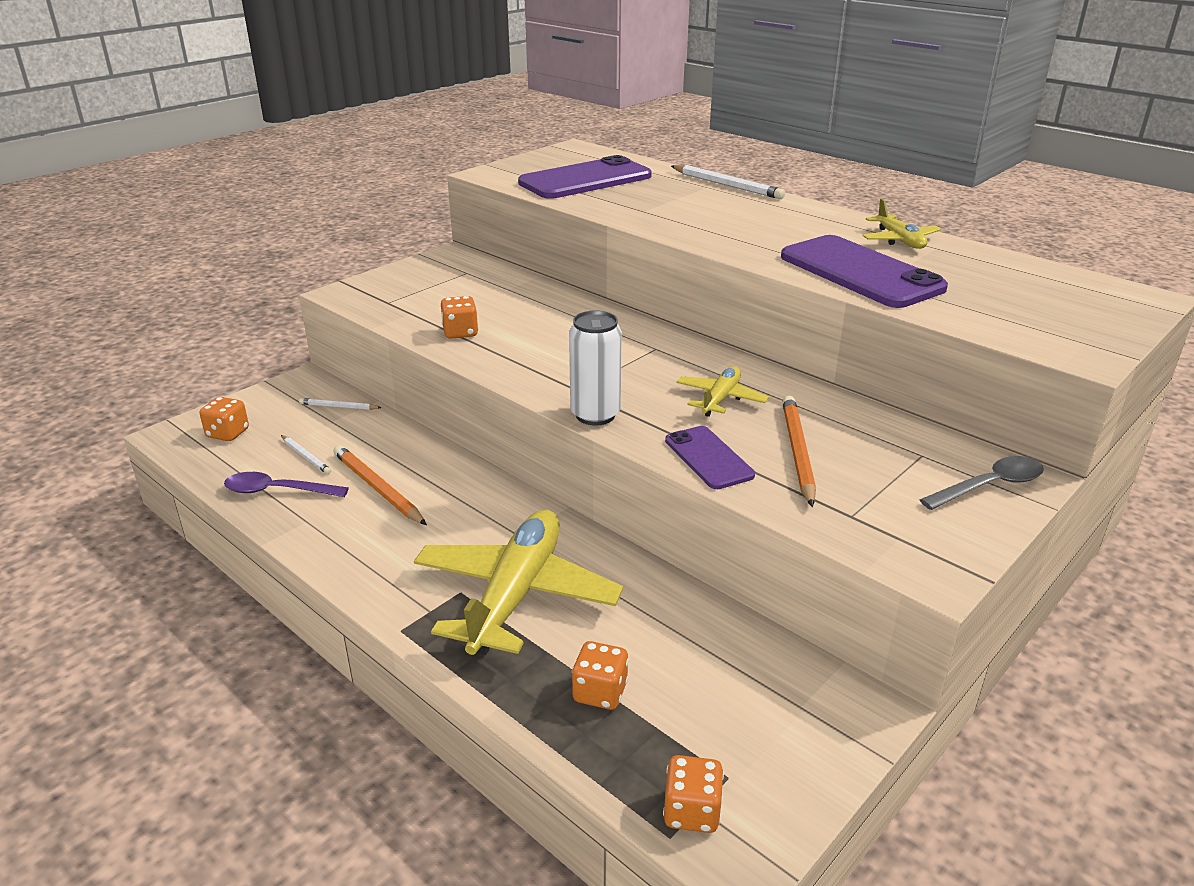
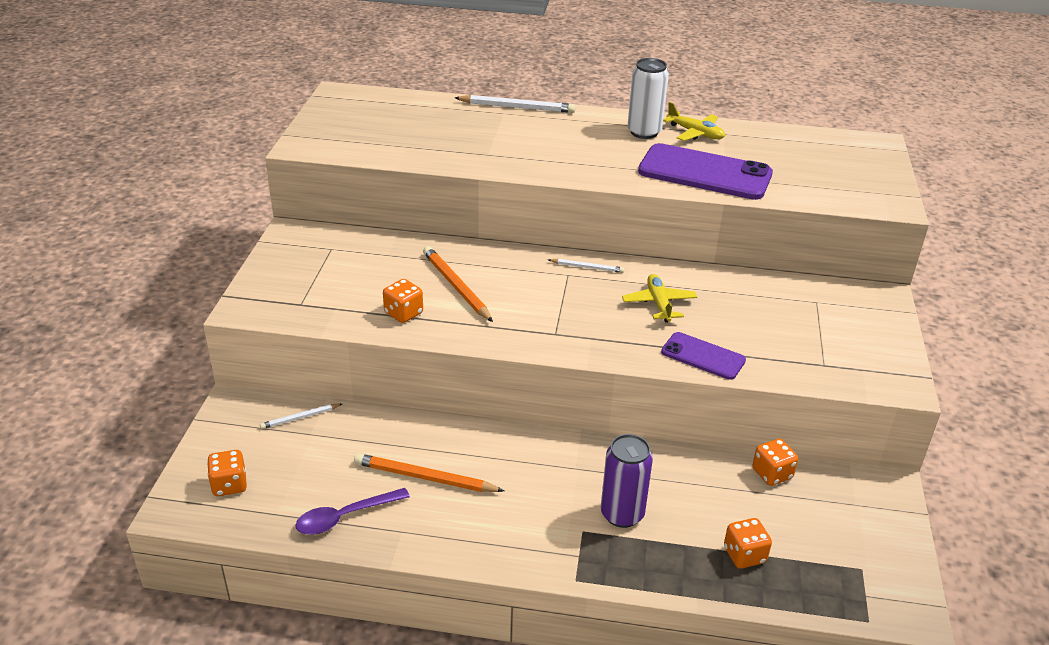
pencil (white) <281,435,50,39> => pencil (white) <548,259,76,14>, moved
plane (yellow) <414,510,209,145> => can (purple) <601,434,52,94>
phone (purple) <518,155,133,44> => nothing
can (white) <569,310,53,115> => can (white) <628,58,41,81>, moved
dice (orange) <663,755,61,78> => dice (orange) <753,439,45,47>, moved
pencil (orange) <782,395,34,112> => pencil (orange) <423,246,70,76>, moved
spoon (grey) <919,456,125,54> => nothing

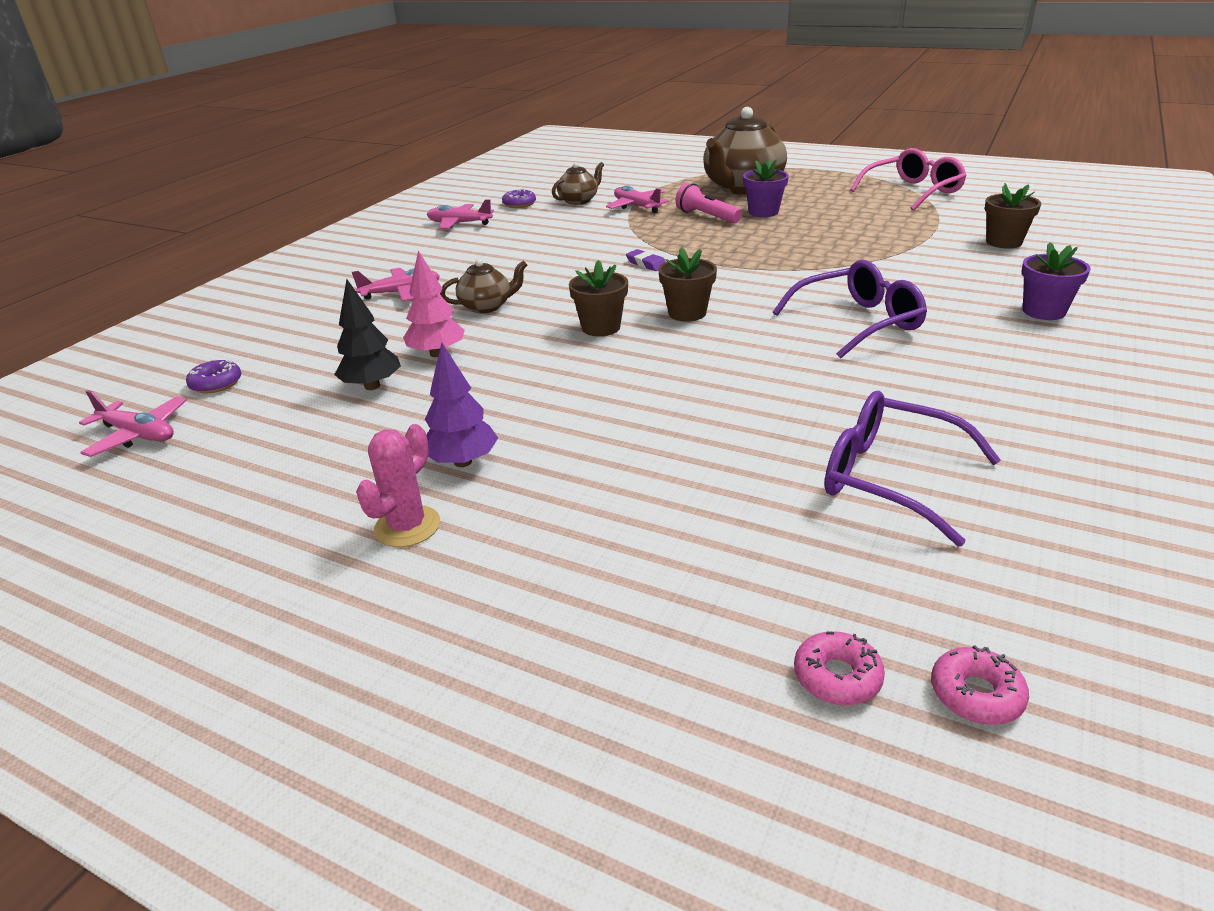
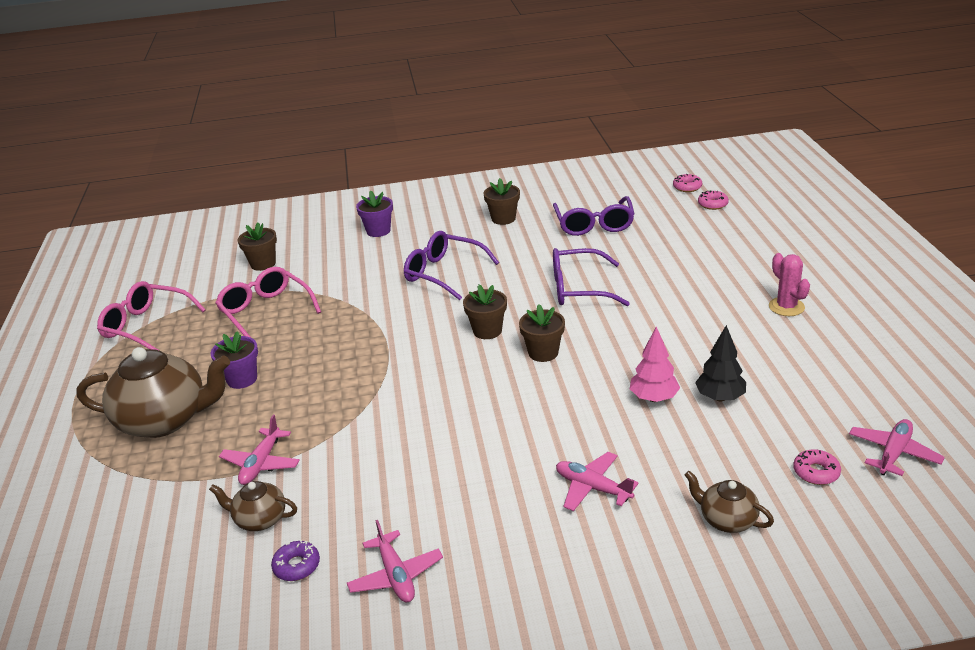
plane (pink) <79,390,108,67> => plane (pink) <849,419,96,57>, 45 degrees clockwise
donut (purple) <186,359,55,34> => donut (pink) <793,449,48,36>
cactus (pink) <356,424,84,123> => cactus (pink) <769,253,41,63>, 75 degrees clockwise
tree (purple) <425,342,73,125> => nothing
teapot (brown) <440,259,87,54> => teapot (brown) <685,471,89,62>, moved
eraser (purple) <626,249,40,22> => nothing
flashlight (pink) <675,183,67,40> => nothing
nothing => glasses (pink) <215,267,106,71>
nothing => flower pot (brown) <484,178,36,47>
nothing => glasses (purple) <553,248,77,58>

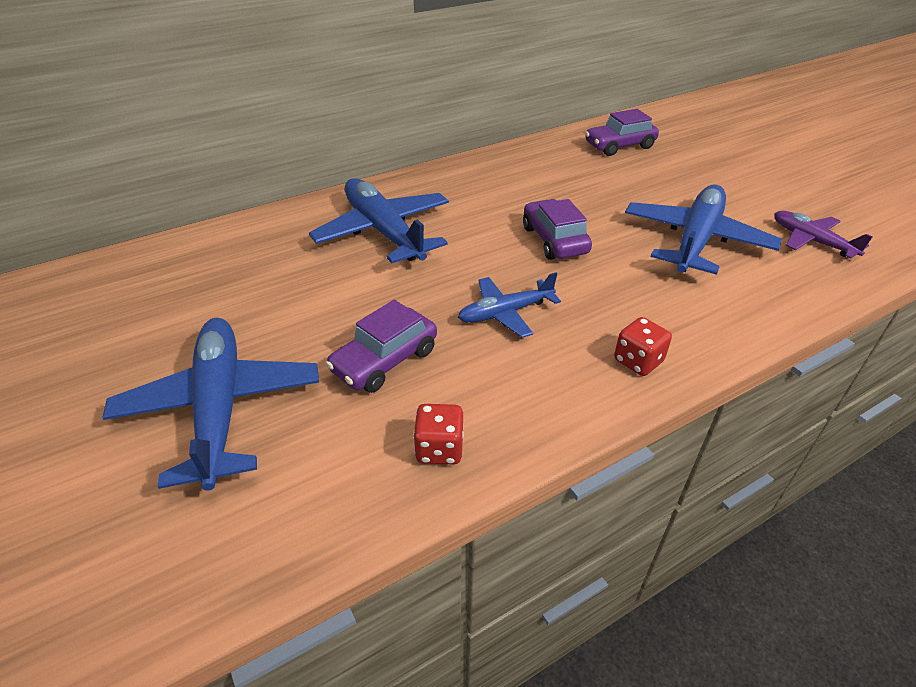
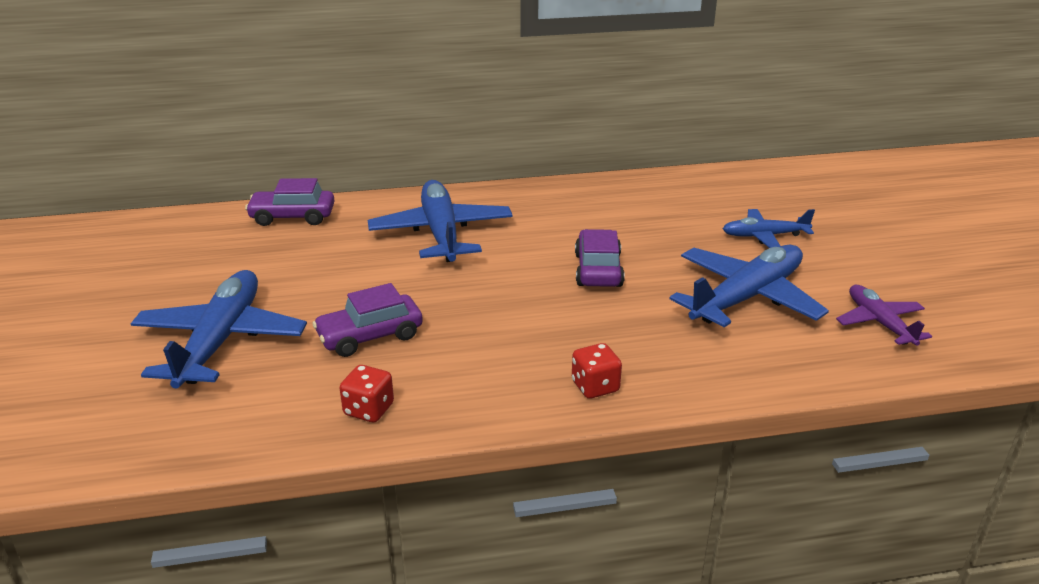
plane (blue) <458,273,103,65> => plane (blue) <723,209,92,39>, moved
car (purple) <585,109,74,47> => car (purple) <245,178,90,48>, moved

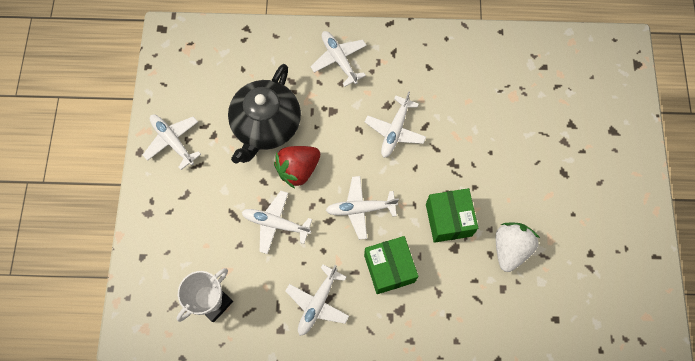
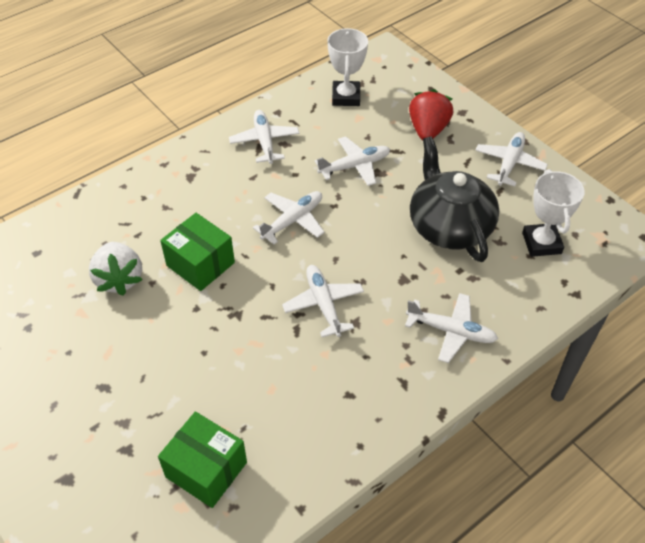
plane (white) <143,115,58,55> => plane (white) <475,132,73,54>, 75 degrees counterclockwise
strawberry (red) <274,146,46,43> => strawberry (red) <409,89,44,51>, moved
box (green) <364,236,54,58> => box (green) <158,411,89,97>, moved
nothing => trophy (white) <522,169,63,88>

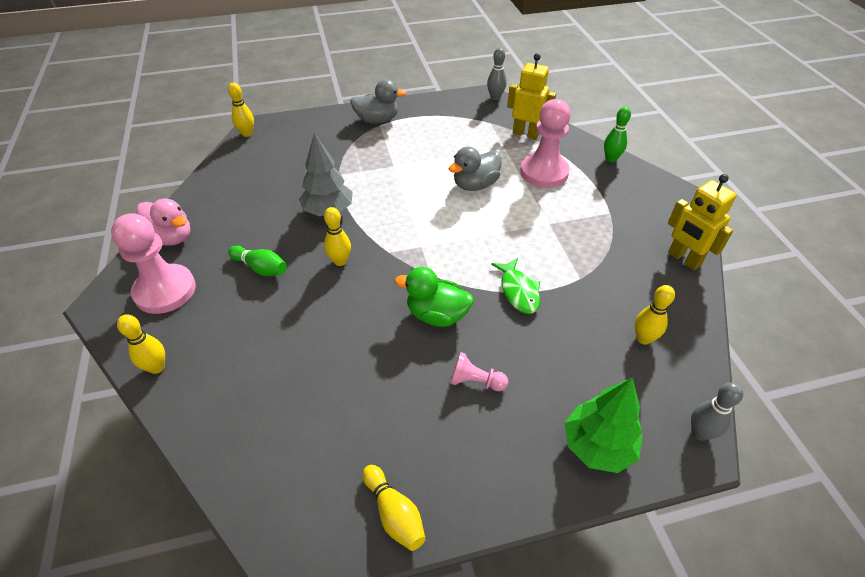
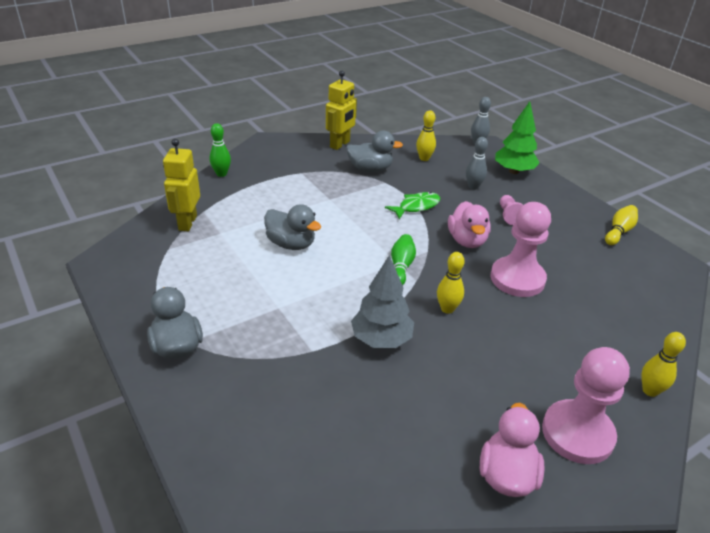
bowling pin (yellow) <228,82,26,55> => nothing
bowling pin (green) <228,246,59,30> => bowling pin (green) <391,234,25,51>, moved
duck (green) <395,267,79,60> => duck (pink) <448,201,43,47>
bowling pin (grey) <487,48,19,52> => bowling pin (grey) <466,137,22,53>, moved
pawn (pink) <520,99,51,89> => pawn (pink) <491,202,60,95>, moved
nothing => duck (grey) <346,131,57,41>

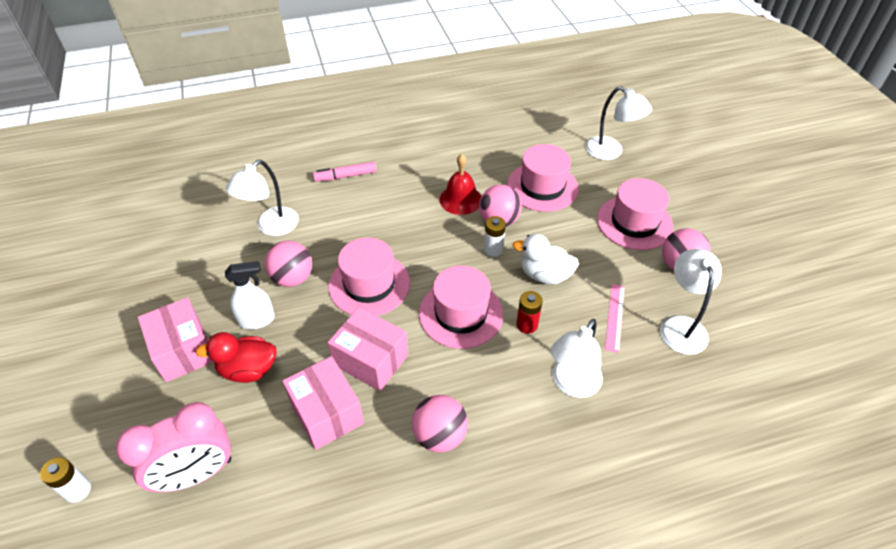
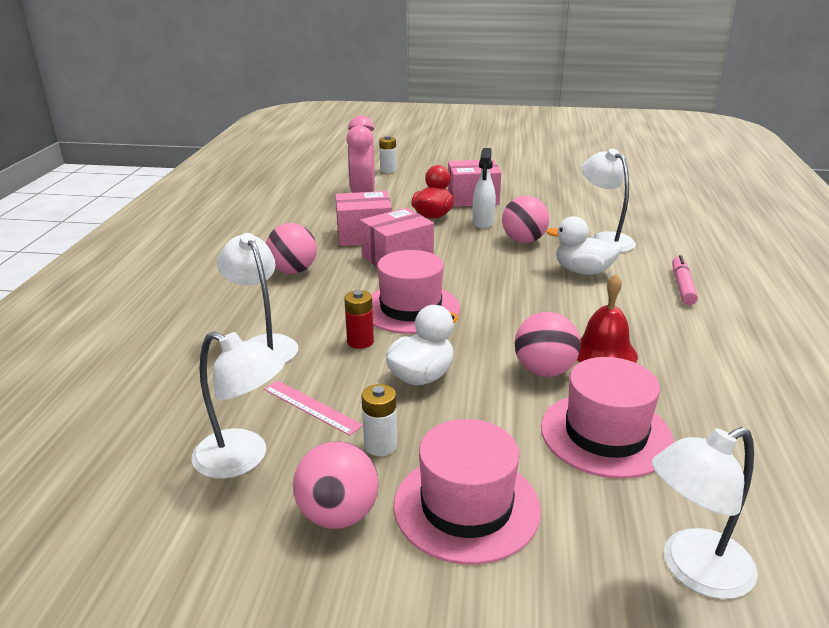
hat (pink) <329,238,81,78> => nothing
battery (white) <484,216,22,41> => battery (white) <361,384,36,72>, moved
nothing => duck (white) <546,216,76,59>

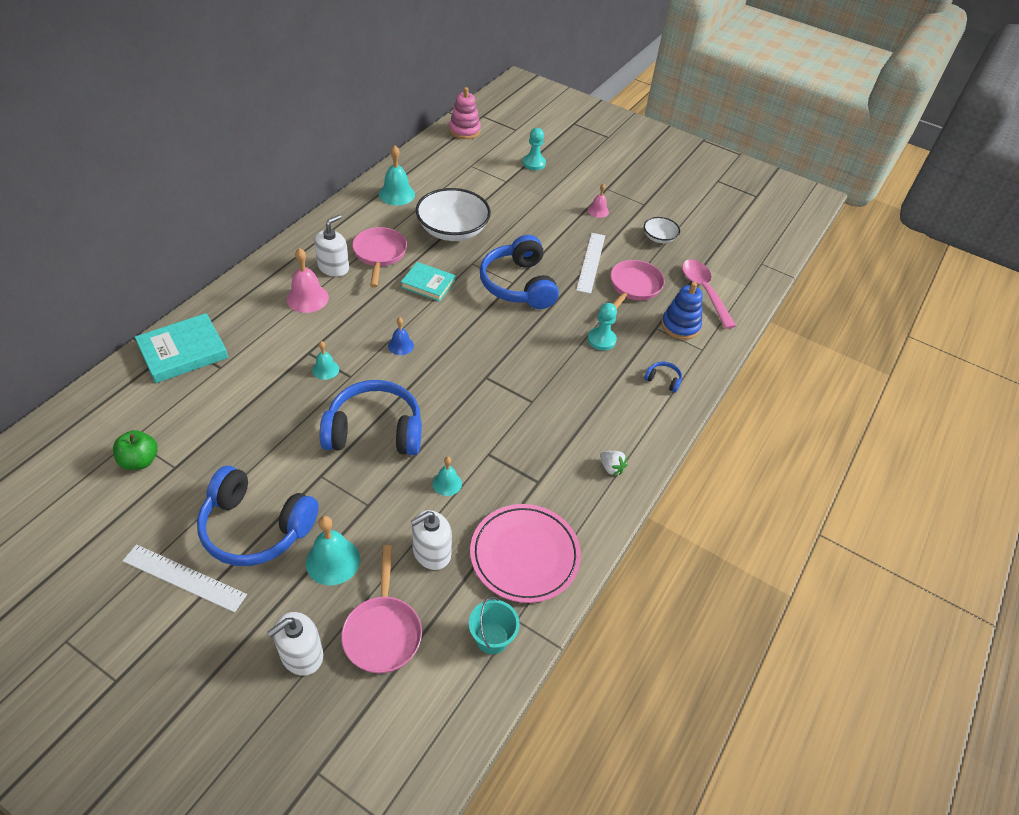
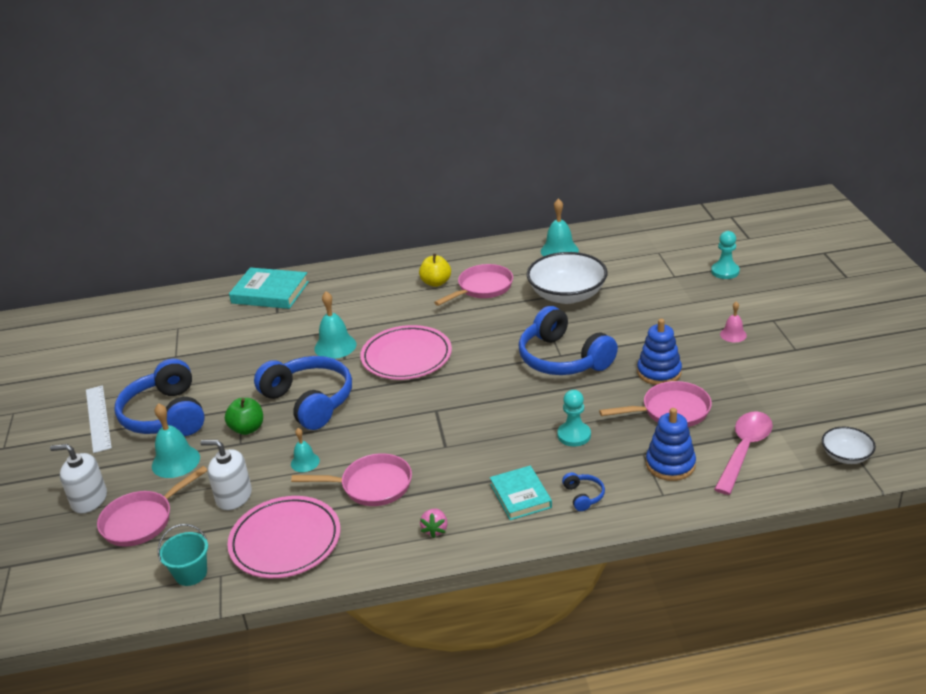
apple (green) <113,430,45,40> => apple (green) <225,398,38,37>, moved
bell (pink) <287,248,42,65> => nothing
bell (turquoise) <312,341,27,39> => bell (turquoise) <314,291,43,68>, x1.68
soap dispenser (white) <314,215,35,62> => apple (yellow) <419,254,32,33>
bell (blue) <388,317,26,38> => plate (pink) <360,325,92,55>
book (turquoise) <401,262,54,40> => book (turquoise) <490,466,62,54>, moved
stacking toy (pink) <449,87,32,52> => nothing
headphones (blue) <480,235,79,74> => headphones (blue) <518,306,100,69>, 75 degrees counterclockwise
ruler (white) <576,233,29,61> => stacking toy (blue) <637,319,45,66>
strawberry (white) <600,451,27,25> => strawberry (pink) <420,508,28,30>
bowl (white) <644,217,36,26> => bowl (white) <822,427,54,37>, moved
nothing => pan (pink) <291,453,121,53>

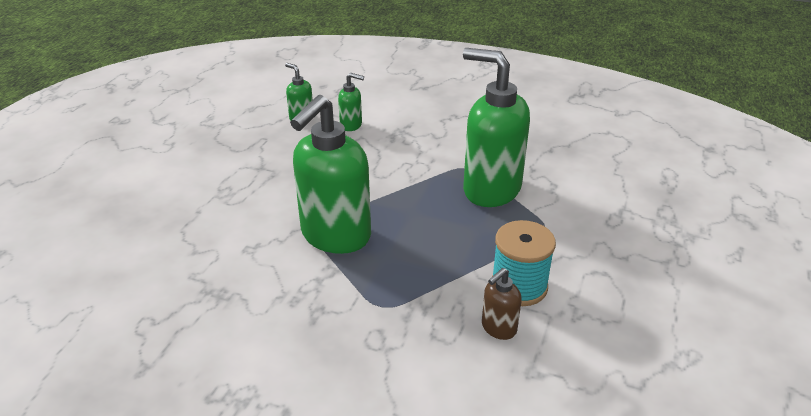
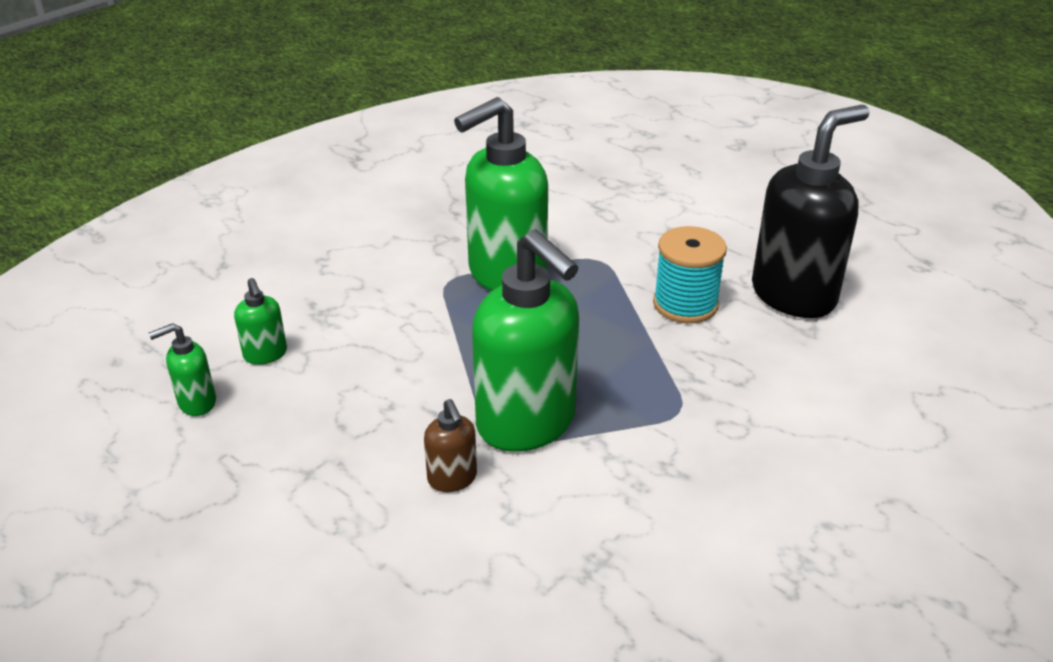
soap dispenser (green) <338,73,26,58> => soap dispenser (green) <234,278,53,87>, 120 degrees clockwise
soap dispenser (brown) <482,268,40,72> => soap dispenser (brown) <424,399,53,93>, moved
nothing => soap dispenser (black) <752,105,118,213>

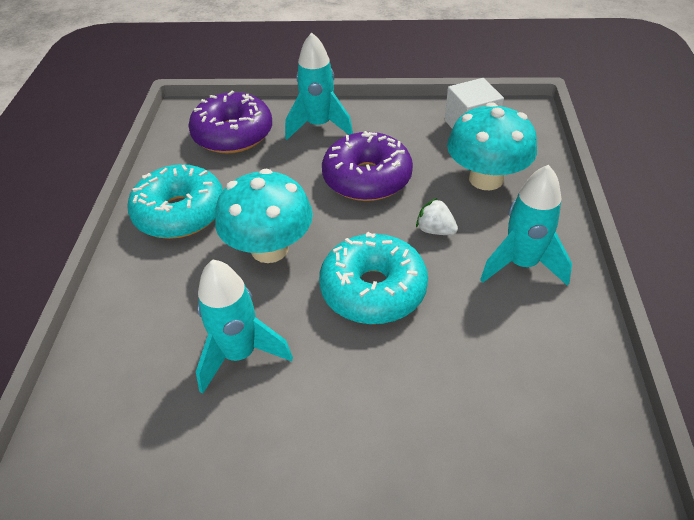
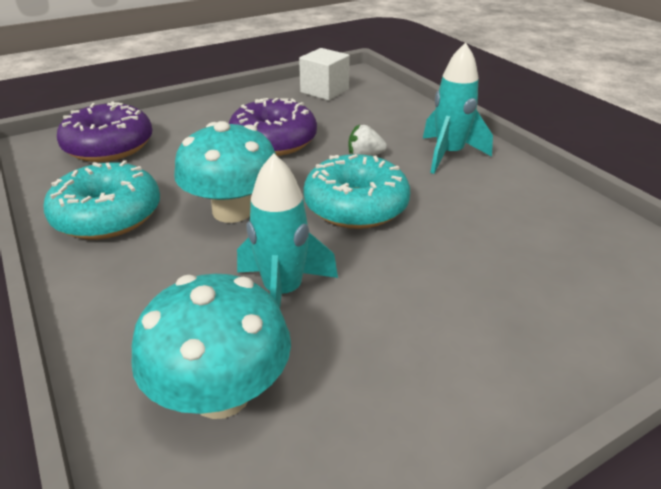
rocket (turquoise) <285,32,68,108> => nothing
mushroom (turquoise) <447,102,90,88> => mushroom (turquoise) <131,274,160,145>, moved

